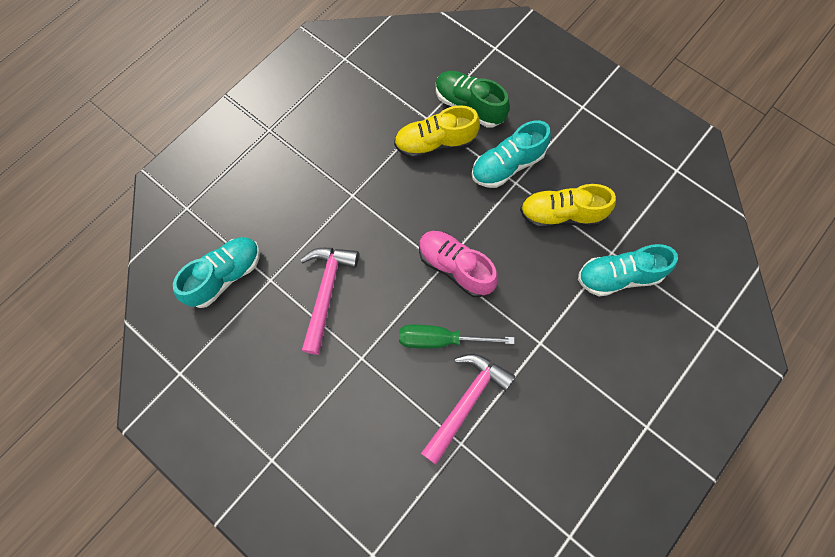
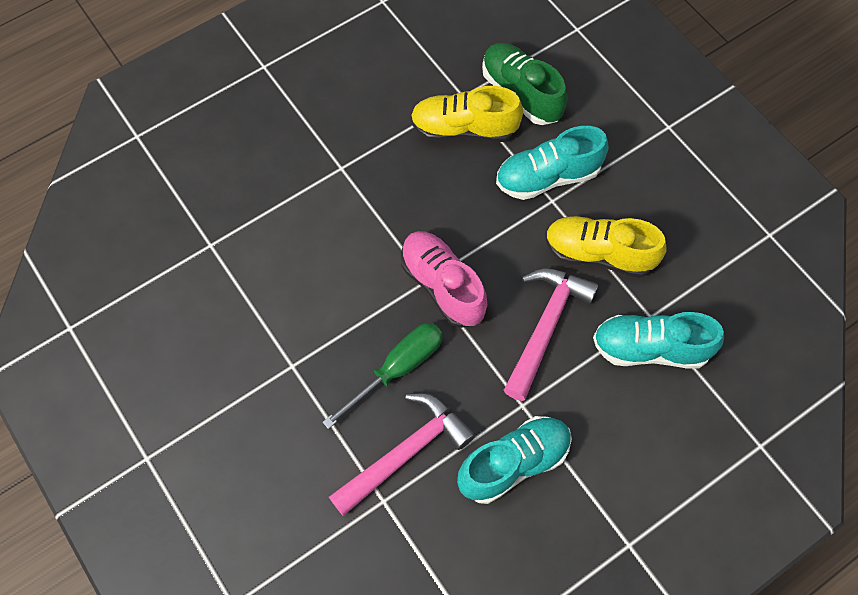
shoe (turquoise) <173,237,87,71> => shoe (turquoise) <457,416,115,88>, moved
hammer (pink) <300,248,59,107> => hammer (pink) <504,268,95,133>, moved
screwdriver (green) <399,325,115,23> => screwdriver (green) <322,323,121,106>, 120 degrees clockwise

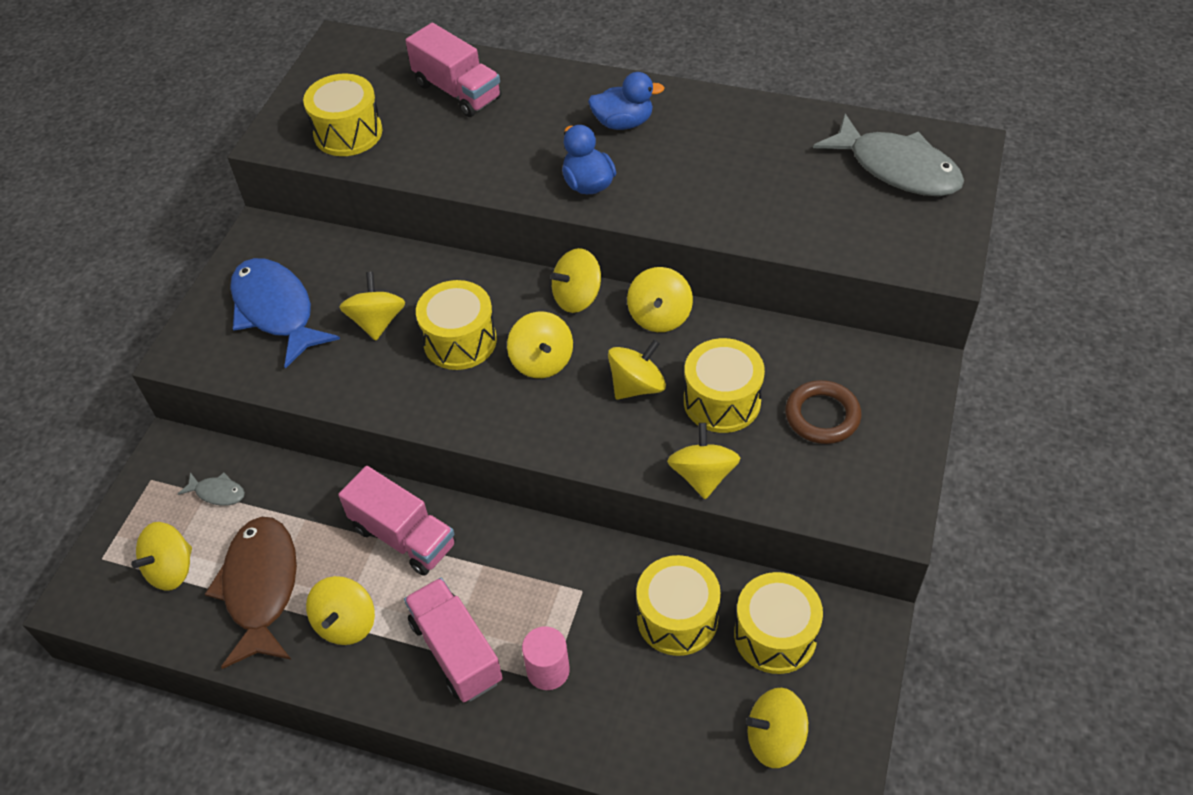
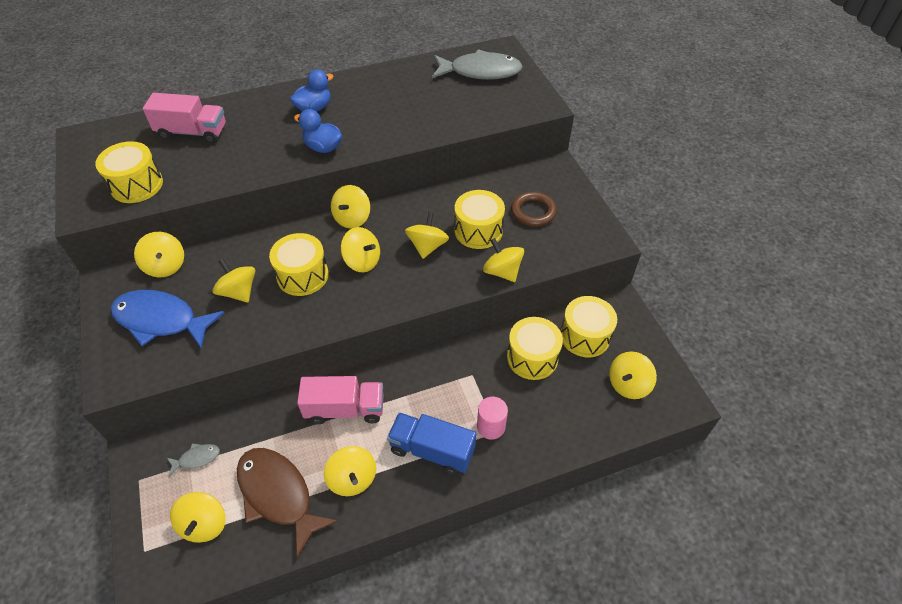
truck (pink) <404,578,99,124> => truck (blue) <387,412,89,63>
spinning top (yellow) <627,267,66,65> => spinning top (yellow) <134,232,50,46>, moved

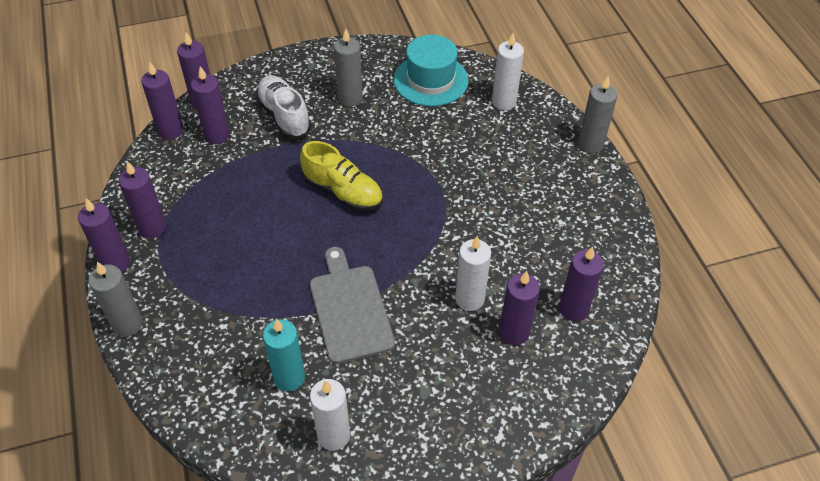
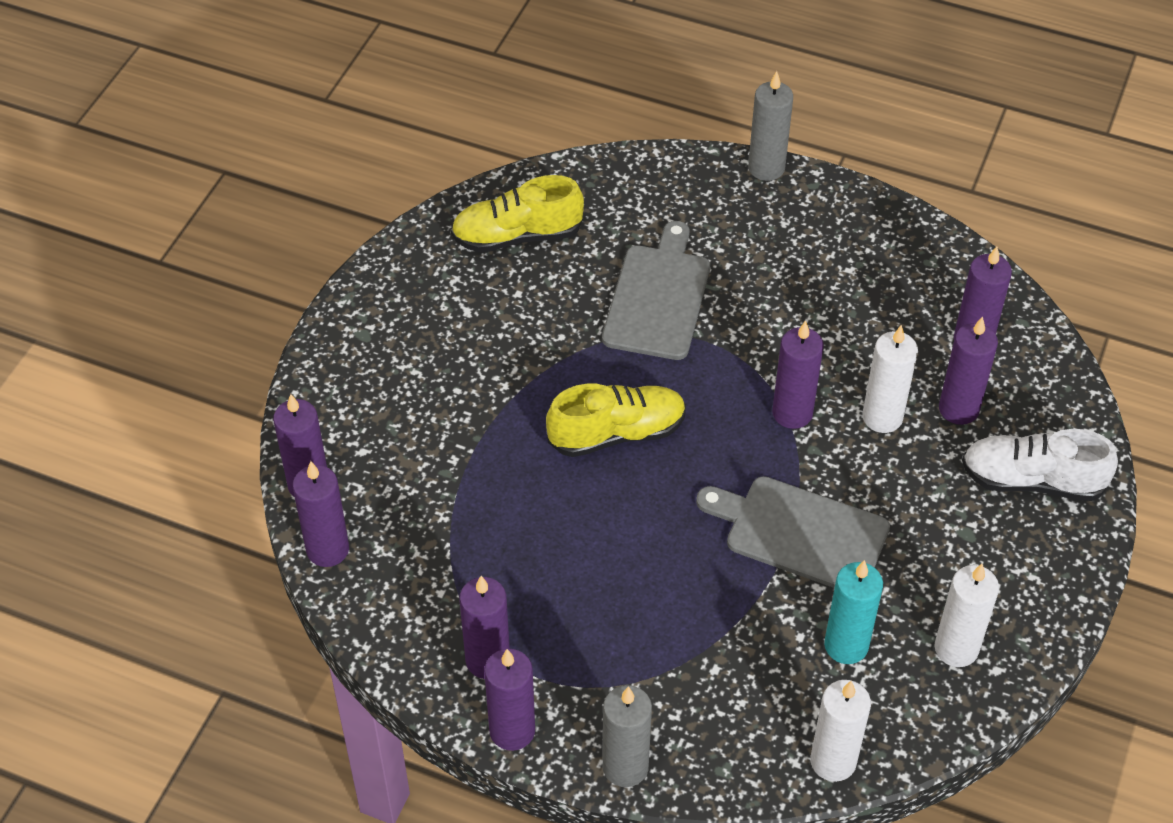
candle (purple) <191,66,39,78> => candle (purple) <772,320,52,109>, moved
shoe (white) <255,75,56,64> => shoe (white) <962,429,156,72>, moved
candle (grey) <334,29,29,77> => nothing
hat (turquoise) <393,35,75,71> => shoe (yellow) <451,175,133,78>
candle (white) <492,33,32,77> => candle (white) <811,680,60,102>, moved
nothing => cutting board (grey) <602,221,108,139>

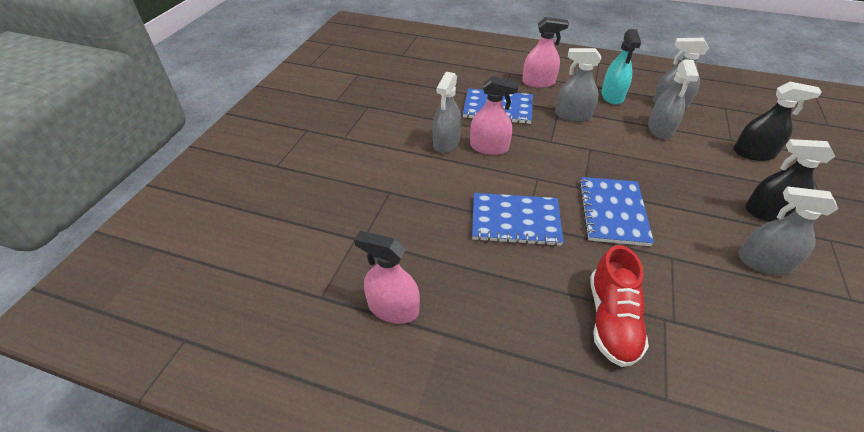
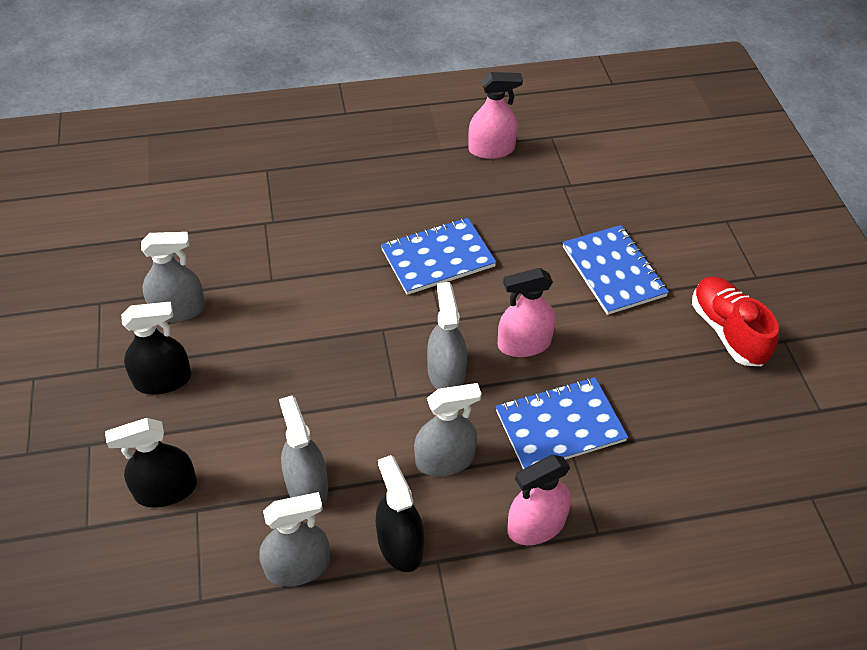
spray bottle (grey) <432,72,29,81> => spray bottle (grey) <427,282,40,107>, moved
notebook (blue) <579,177,75,69> => notebook (blue) <563,225,106,90>, moved
shoe (red) <590,245,59,122> => shoe (red) <692,277,87,89>, moved
spray bottle (turquoise) <601,29,40,76> => spray bottle (black) <376,455,48,117>

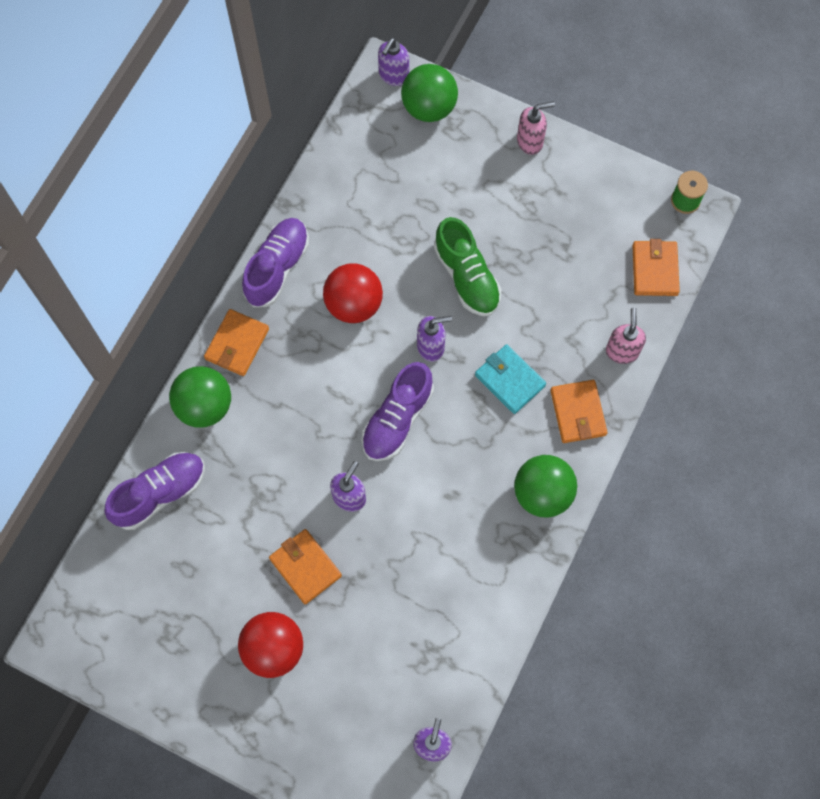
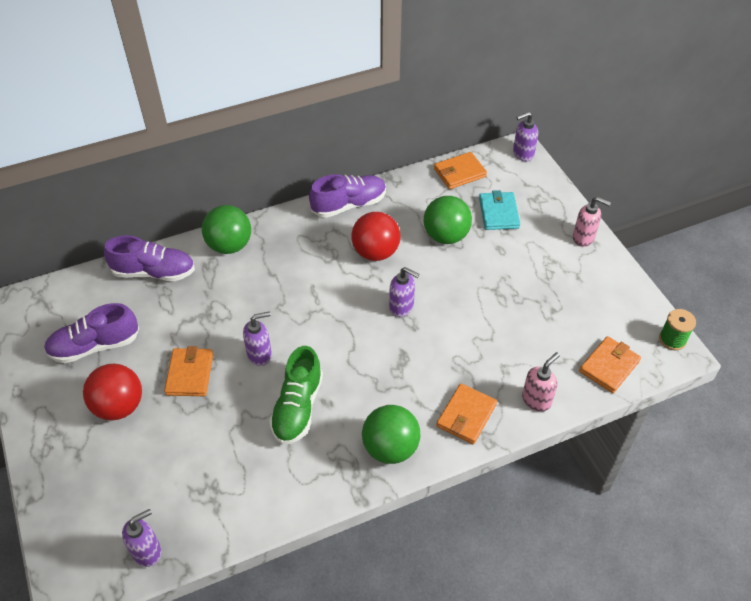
wallet (orange) <204,309,65,67> => wallet (orange) <434,152,53,37>, moved
shoe (purple) <362,362,72,99> => shoe (purple) <44,303,95,60>, moved
ball (green) <401,64,57,58> => ball (green) <424,196,48,48>, moved
shoe (green) <434,217,67,99> => shoe (green) <269,346,54,98>, moved
wallet (turquoise) <475,344,71,70> => wallet (turquoise) <479,190,41,40>, moved

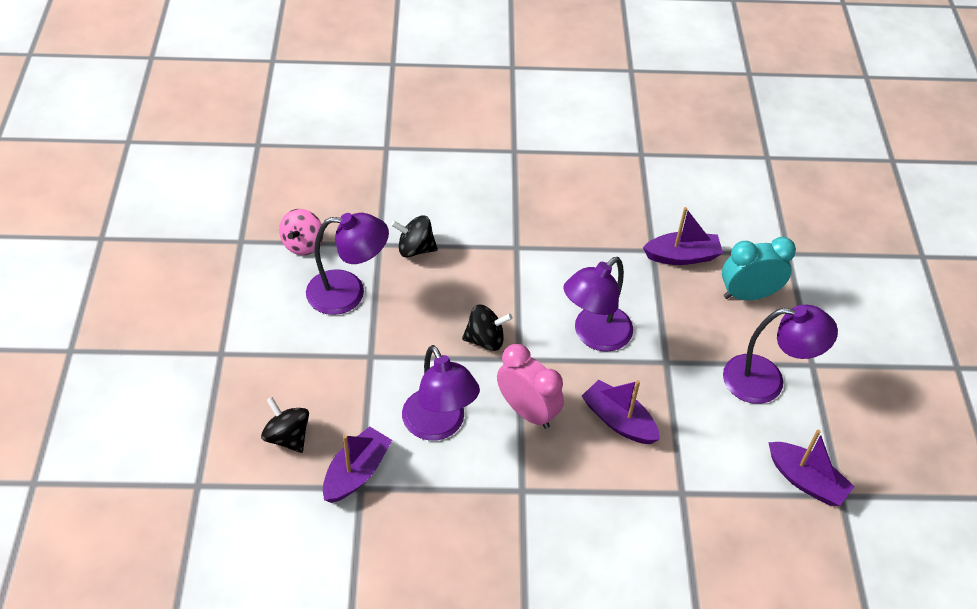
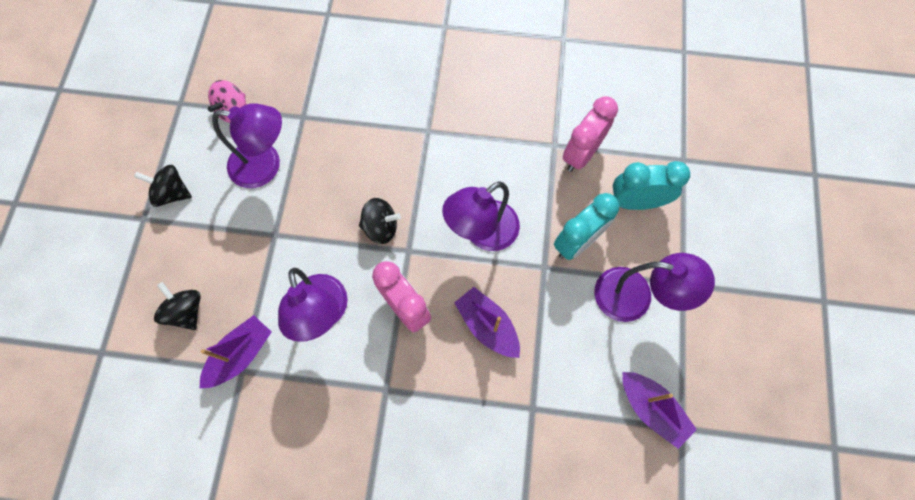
spinning top (black) <391,216,47,41> => spinning top (black) <134,165,58,42>, moved
boat (purple) <643,207,80,58> => clock (pink) <563,97,55,75>
nothing => clock (turquoise) <554,193,65,67>

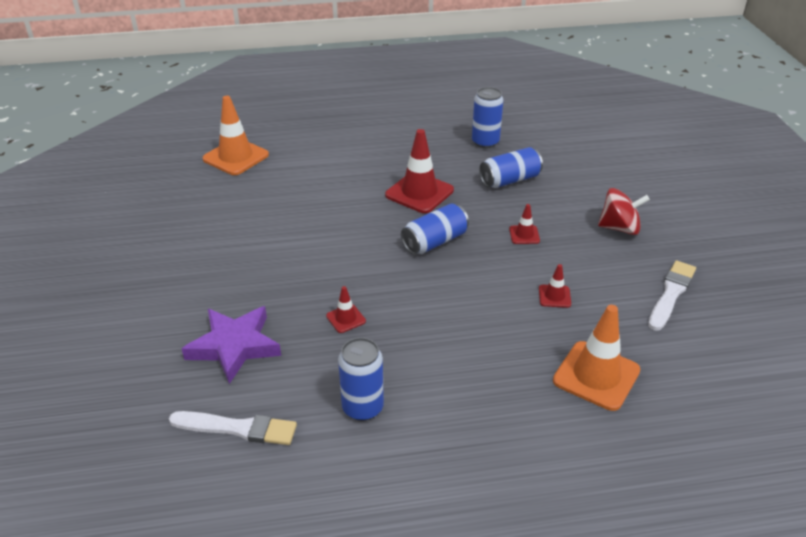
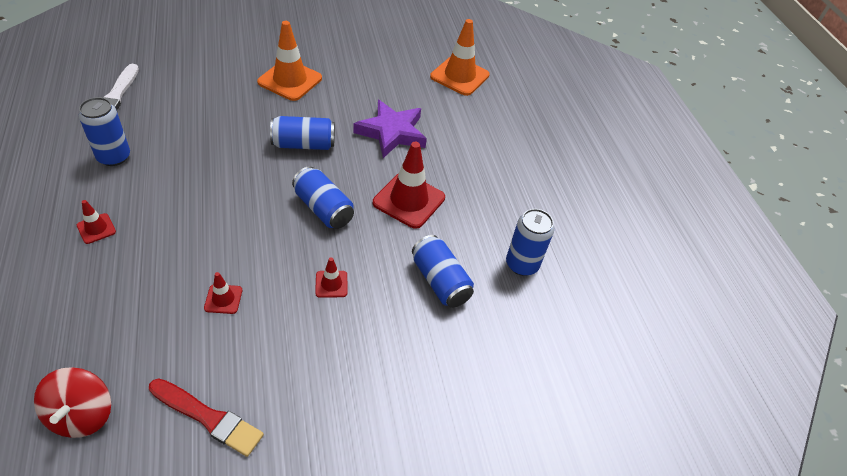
star (purple) <182,306,99,78> => star (purple) <353,100,74,58>, moved
traffic cone (red) <326,286,40,47> => traffic cone (red) <77,200,39,44>, moved
traffic cone (orange) <553,305,87,106> => traffic cone (orange) <257,21,65,80>, moved
spinning top (red) <598,188,52,47> => spinning top (red) <34,367,77,71>, moved
brush (white) <648,260,48,71> => brush (red) <149,378,115,79>
nothing => can (blue) <270,116,65,34>

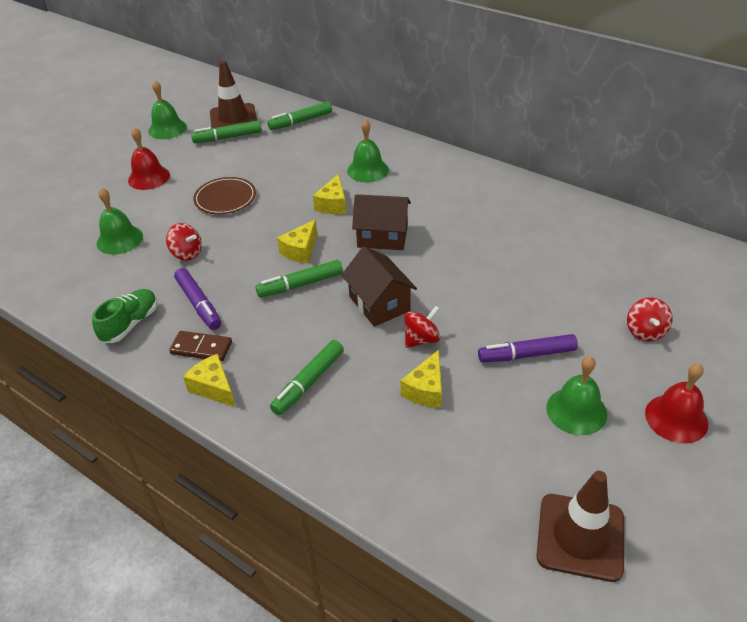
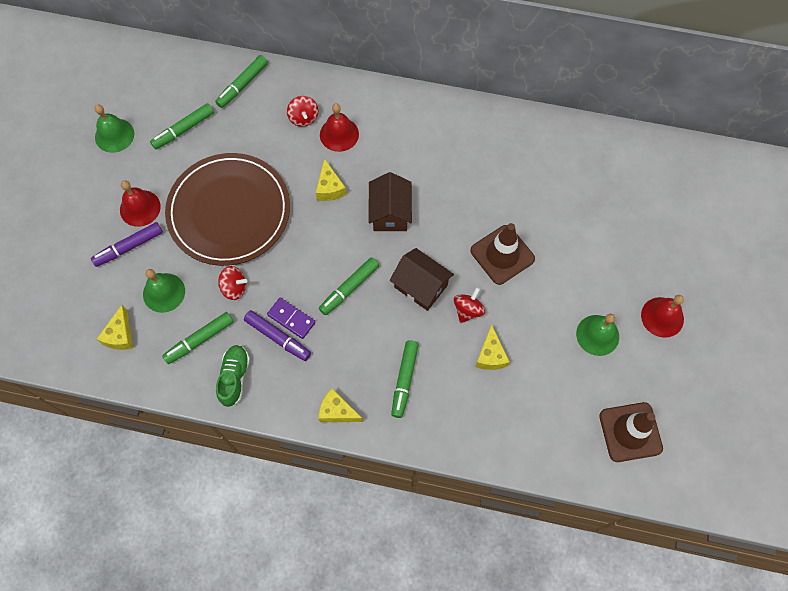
domino (brown) <169,331,63,30> => nothing
plate (brown) <193,177,63,37> => plate (brown) <165,153,125,113>, x2.11
traffic cone (brown) <210,60,47,69> => traffic cone (brown) <470,223,65,62>, moved
cheese (yellow) <277,219,40,44> => cheese (yellow) <97,305,36,45>, moved
bell (green) <347,119,42,64> => bell (red) <320,103,39,49>
house (brown) <352,194,59,56> => house (brown) <368,172,44,59>, 75 degrees counterclockwise
marker (purple) <478,334,100,28> => marker (purple) <91,222,72,45>, moved
spinning top (red) <627,298,46,43> => spinning top (red) <287,96,31,31>, moved
nothing => marker (green) <162,312,72,52>
nothing => domino (purple) <267,297,48,42>

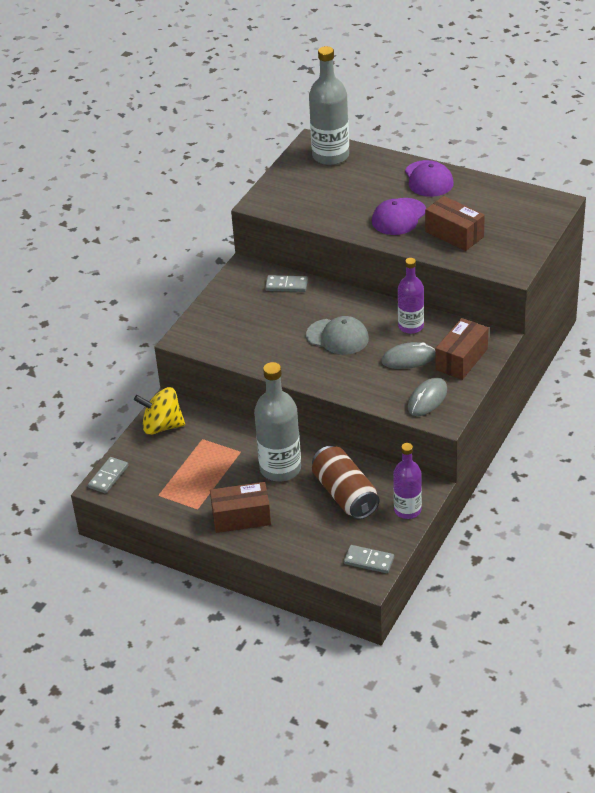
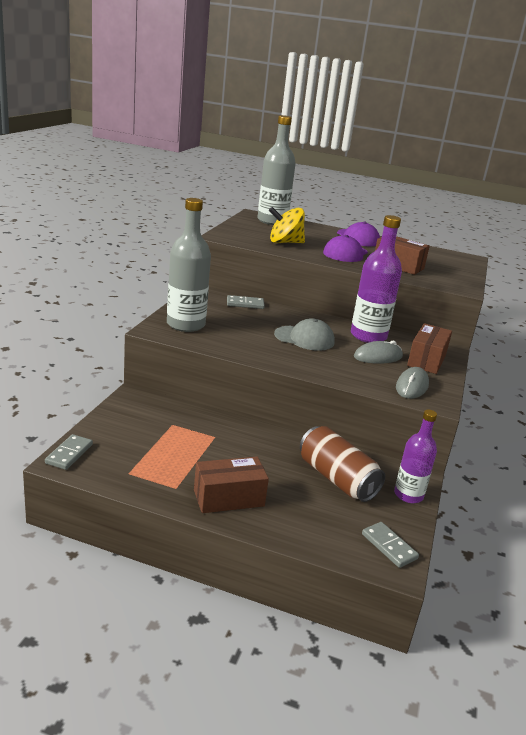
spinning top (yellow) <134,387,51,48> => spinning top (yellow) <269,207,36,36>, moved
bottle (grey) <254,362,47,119> => bottle (grey) <167,198,44,134>, moved
domino (grey) <344,545,50,28> => domino (grey) <362,522,57,46>, 45 degrees clockwise
bottle (purple) <398,258,26,76> => bottle (purple) <351,215,51,128>, x1.57

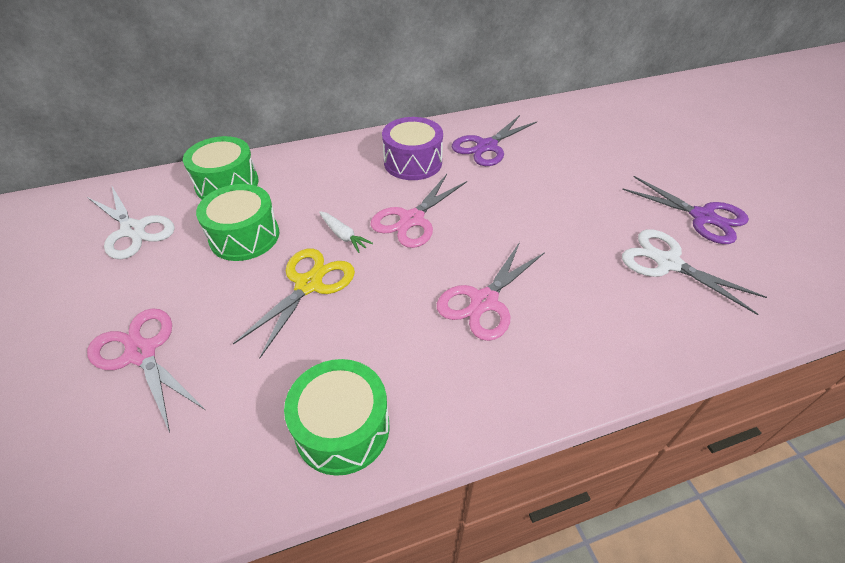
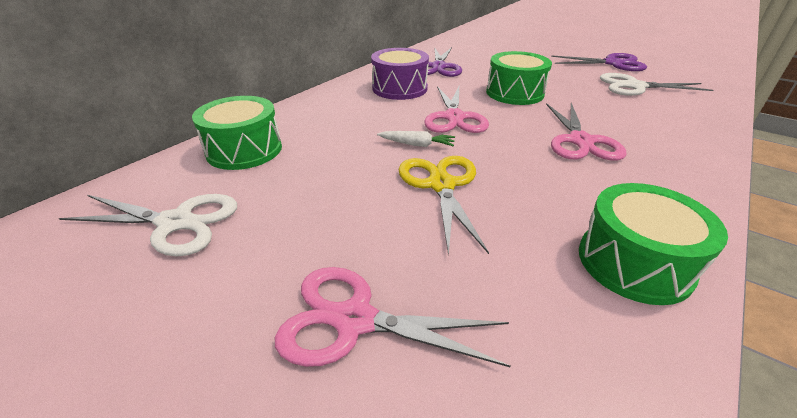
drum (green) <196,184,83,77> => drum (green) <486,51,66,54>, moved

